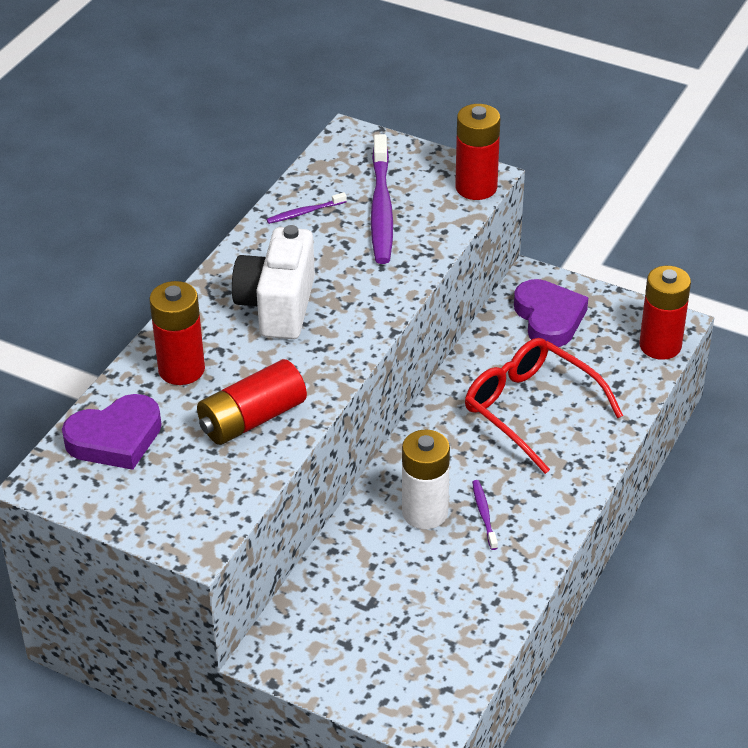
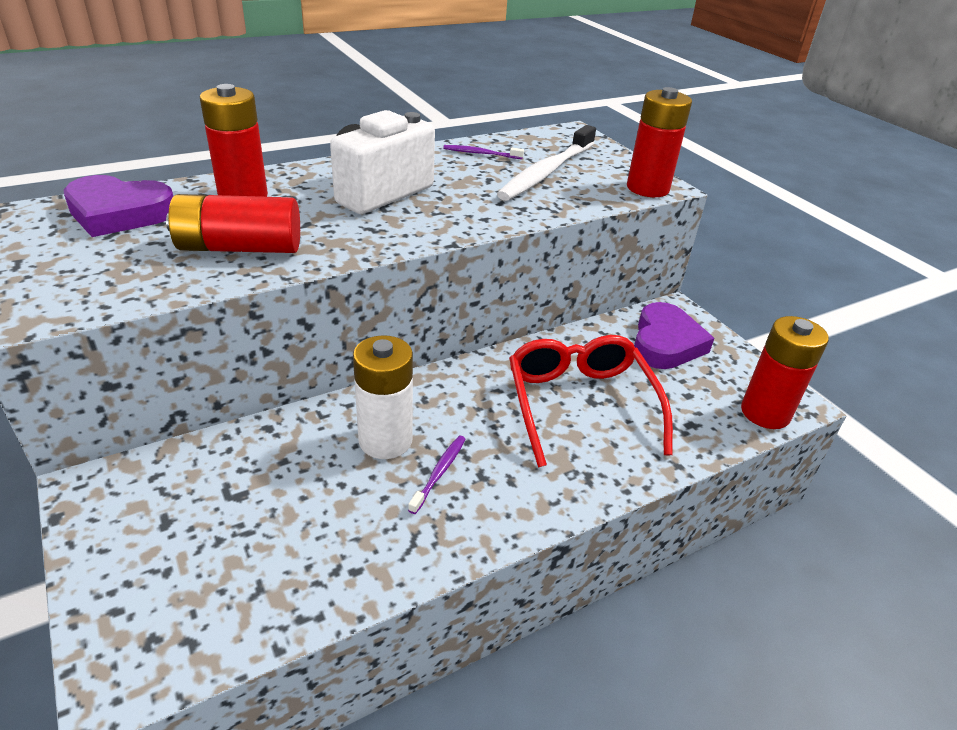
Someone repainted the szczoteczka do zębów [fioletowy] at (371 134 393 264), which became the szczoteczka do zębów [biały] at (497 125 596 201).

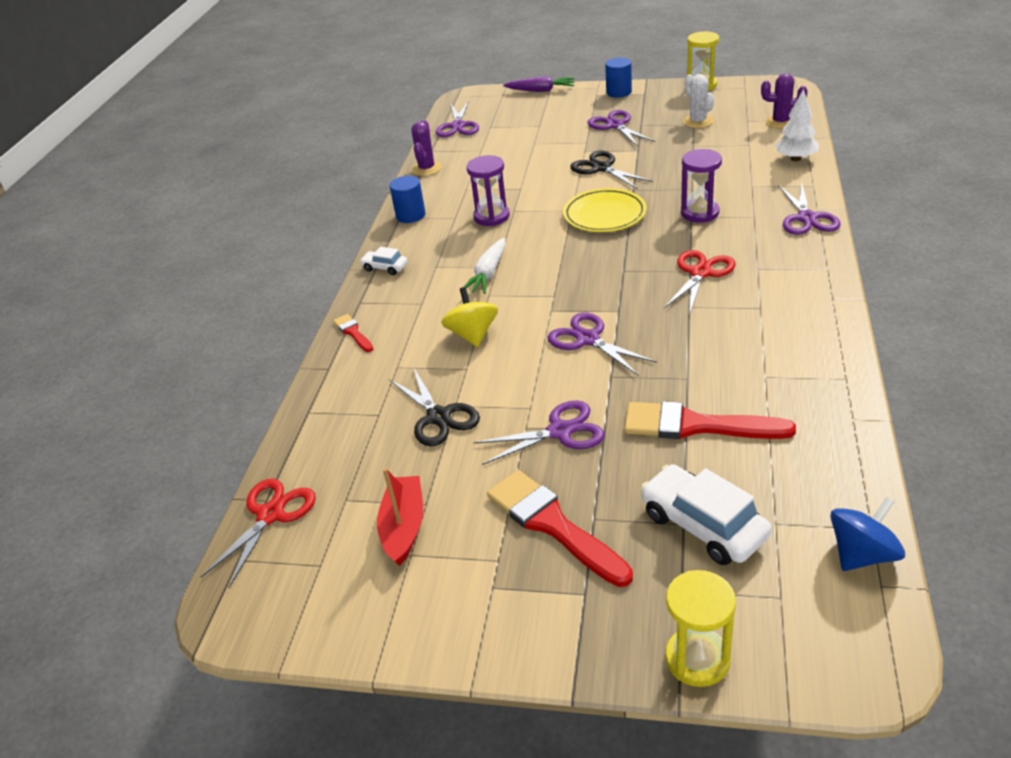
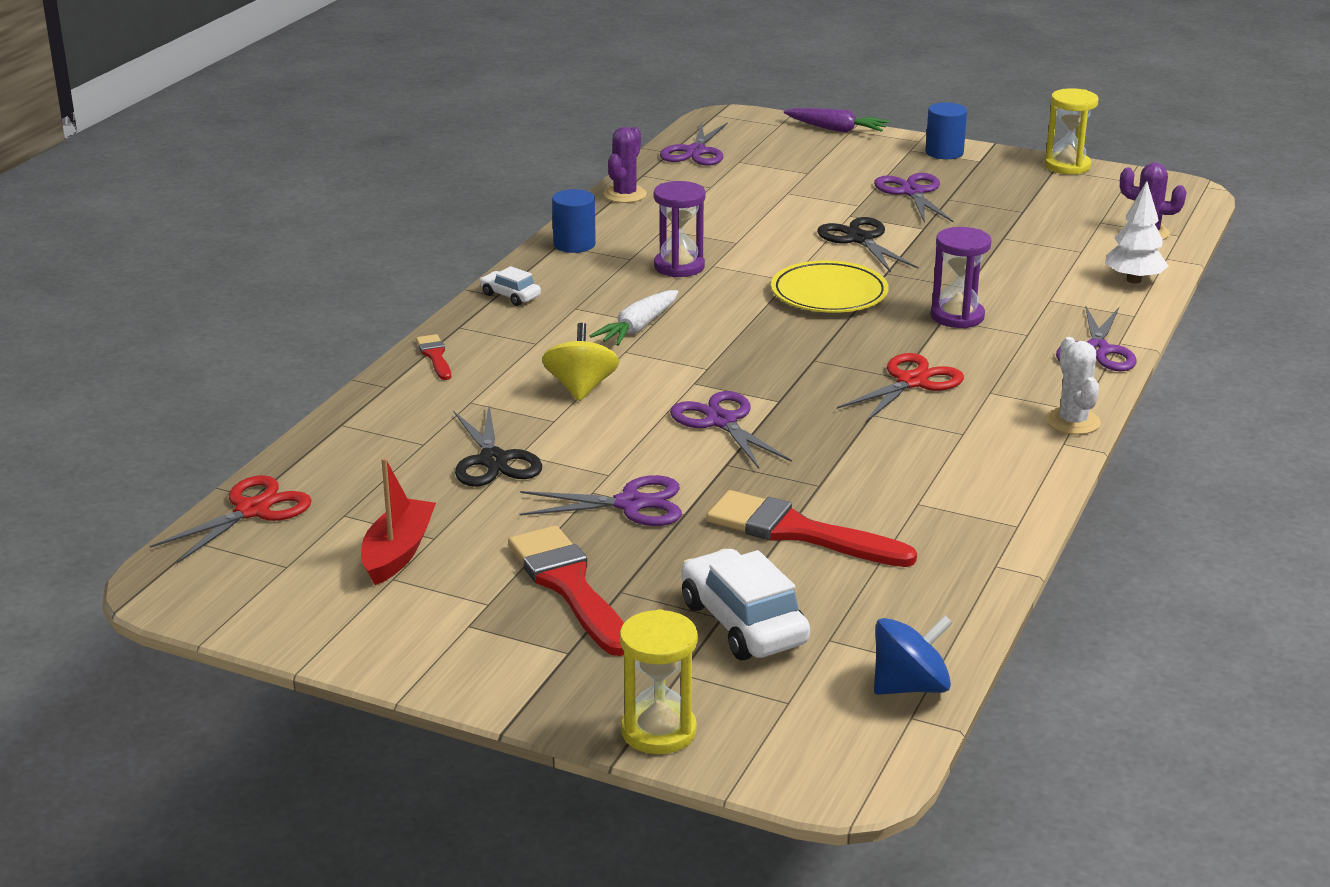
Someone carried the kaktus [biały] from (683 74 714 128) to (1046 337 1101 435).

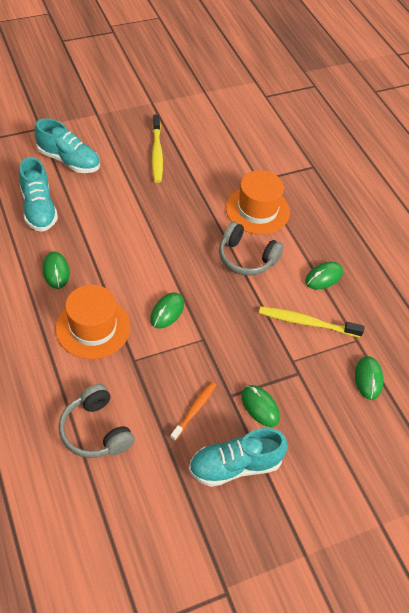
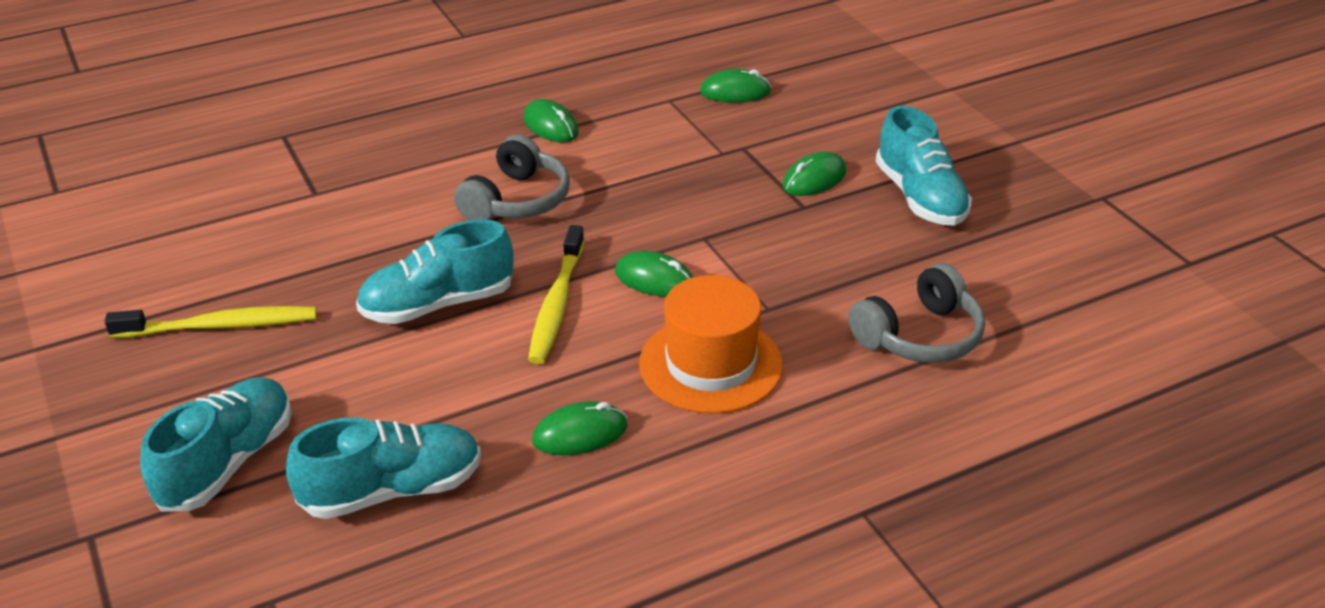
Someone took away the szczoteczka do zębów [pomarańczowy] at (170 382 216 441).
Someone took away the kapelusz [pomarańczowy] at (226 170 290 234).
Someone put down the but [turkusowy] at (356 219 513 324).
Someone carried the szczoteczka do zębów [żółty] from (259 306 365 338) to (528 225 584 364).

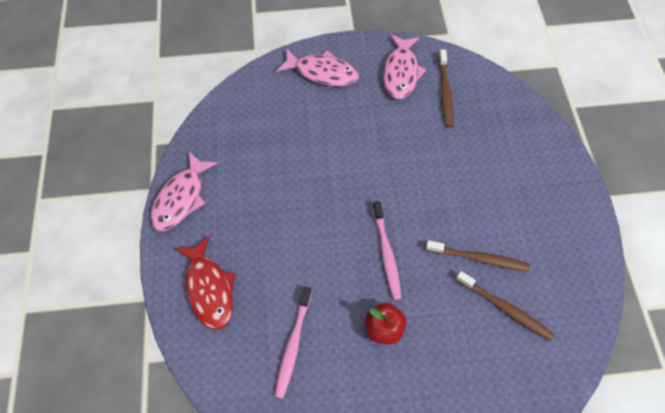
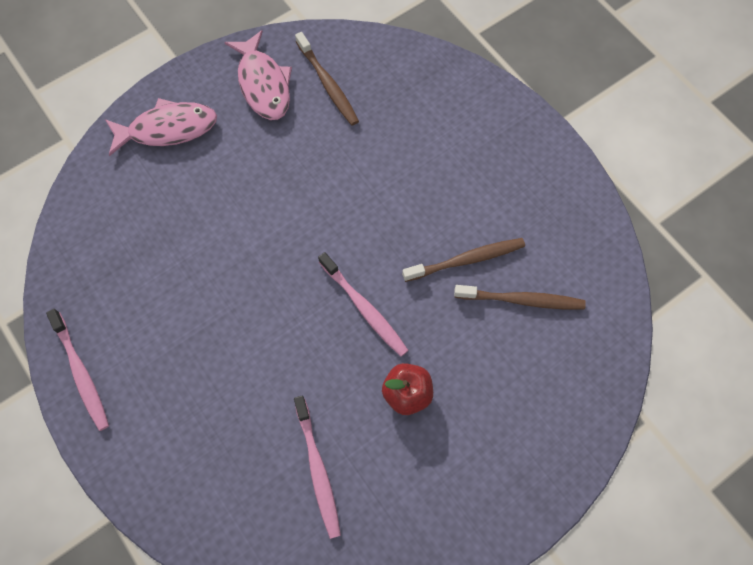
Someone took away the ryba [czerwony] at (175 236 235 330).
Someone swapped the ryba [różowy] at (150 152 218 231) for the szczoteczka do zębów [różowy] at (46 309 109 431).

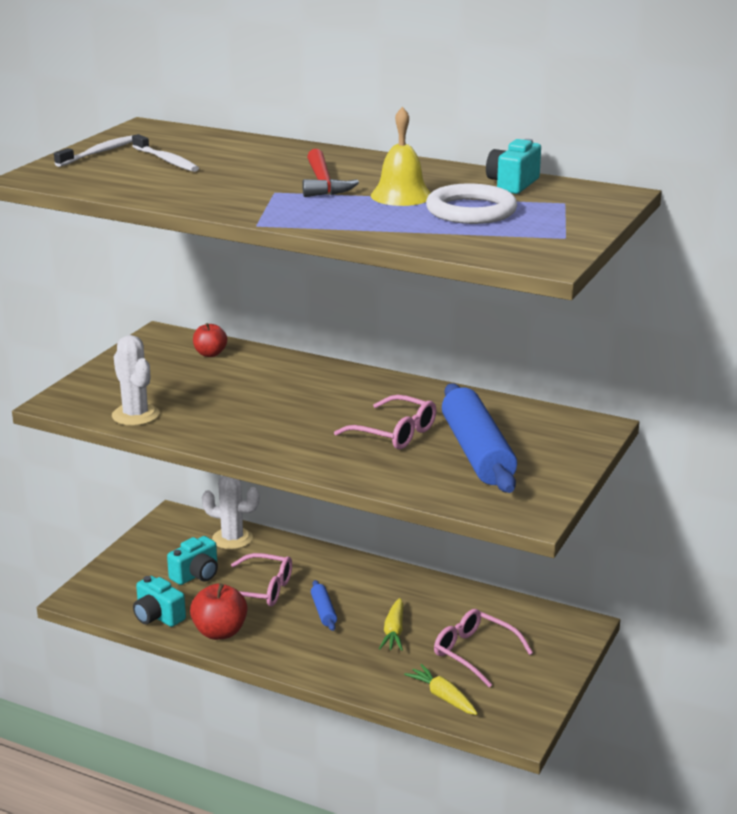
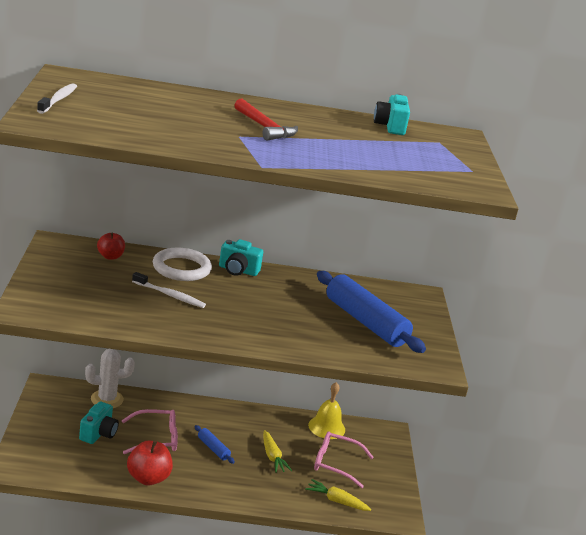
Someone took away the kaktus [biały] at (112 335 160 426).
Someone took away the okulary [różowy] at (334 395 436 449).
Someone carried the szczoteczka do zębów [biały] from (132 134 199 172) to (132 272 206 308).
Someone carried the aparat fotograficzny [turkusowy] from (133 576 186 627) to (219 239 263 276).
Someone carried the dzwonek [żółty] from (371 107 430 206) to (308 382 345 439).
Someone carried the pierścień [biały] from (426 184 517 224) to (153 247 212 281).

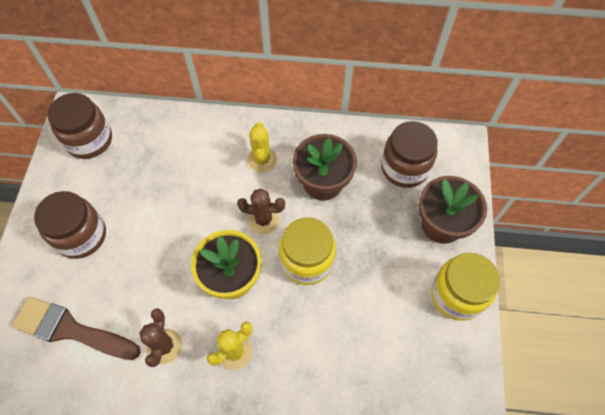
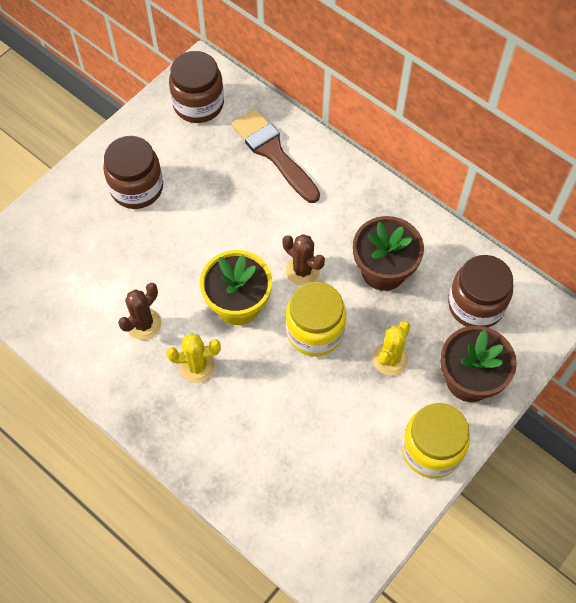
Someone carried the pędzel [brązowy] from (12 297 141 360) to (231 109 320 203).
Someone carried the kaktus [żółty] from (247 122 277 172) to (372 321 410 376).

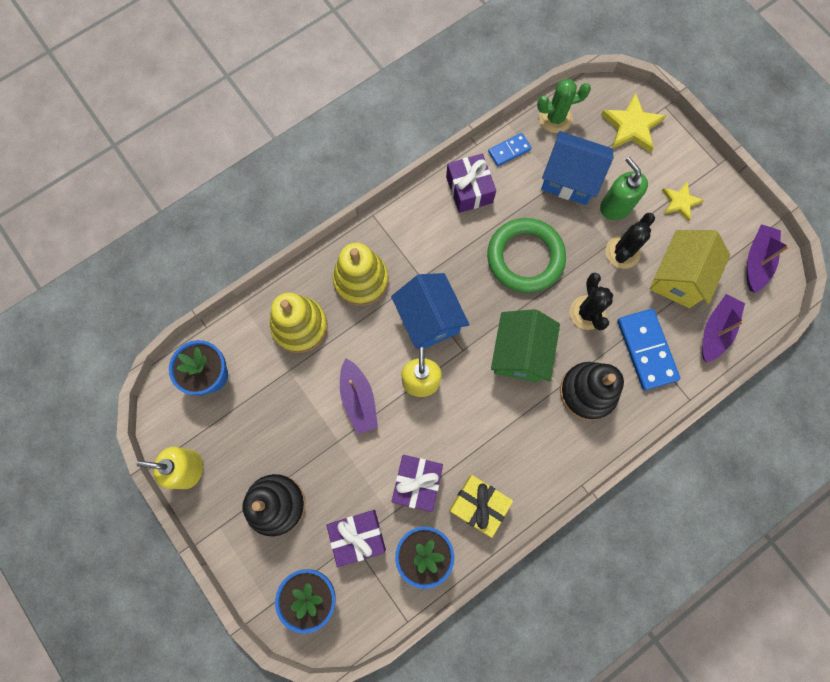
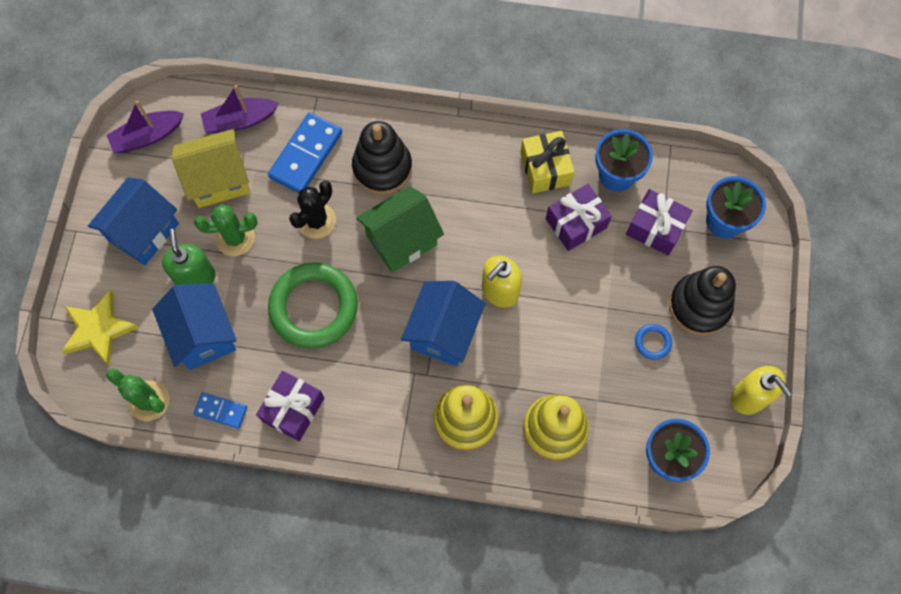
Someone took away the łódka [fioletowy] at (340 358 378 434).
Someone put down the pierścień [niebieski] at (635 324 672 360).
Someone swapped the gwiazda [żółty] at (662 181 704 222) for the domek [niebieski] at (88 177 179 265).
Someone repainted the kaktus [czarny] at (605 213 655 269), which became the kaktus [zielony] at (194 204 258 256).
Someone rotated the dozownik mydła [zielony] at (600 157 648 220) by 150 degrees clockwise.

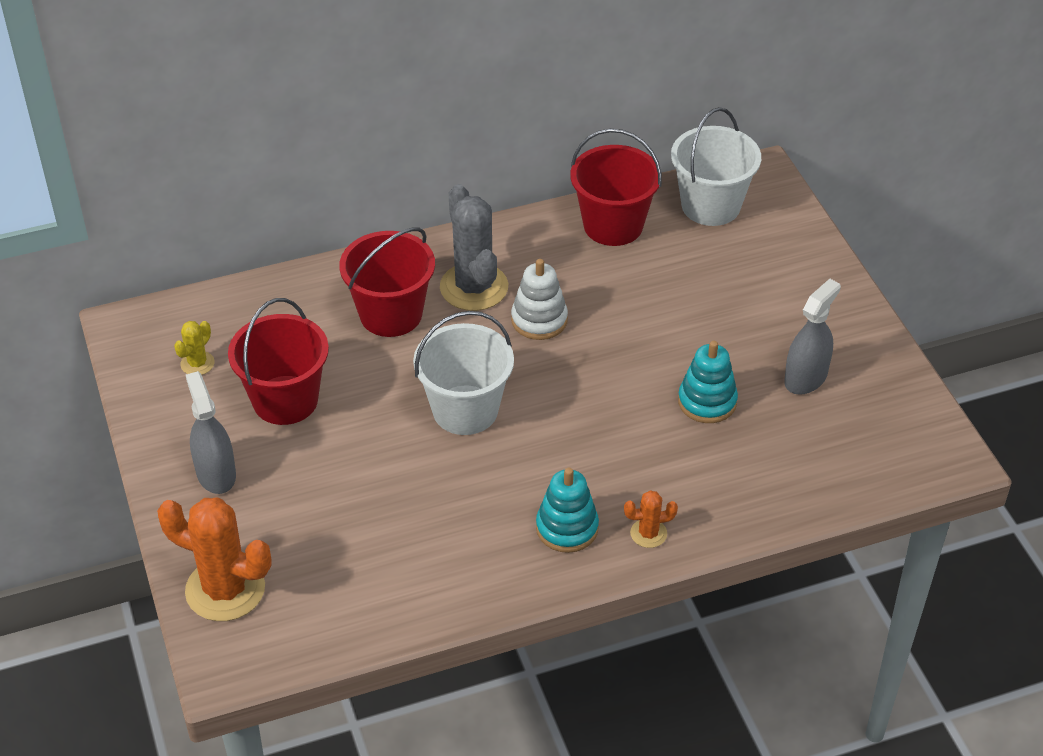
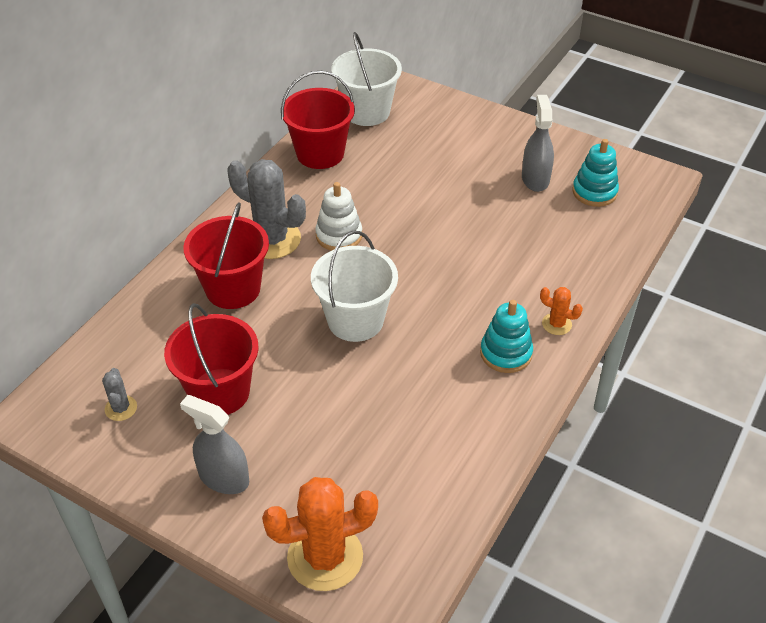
Someone carried the zabawka nakładanka [turkusowy] from (678 341 738 423) to (573 139 619 207).
Someone repainted the kaktus [żółty] at (174 321 215 375), which became the kaktus [szary] at (102 368 137 421).
Someone rotated the kaktus [pomarańczowy] at (624 490 678 548) by 75 degrees clockwise.

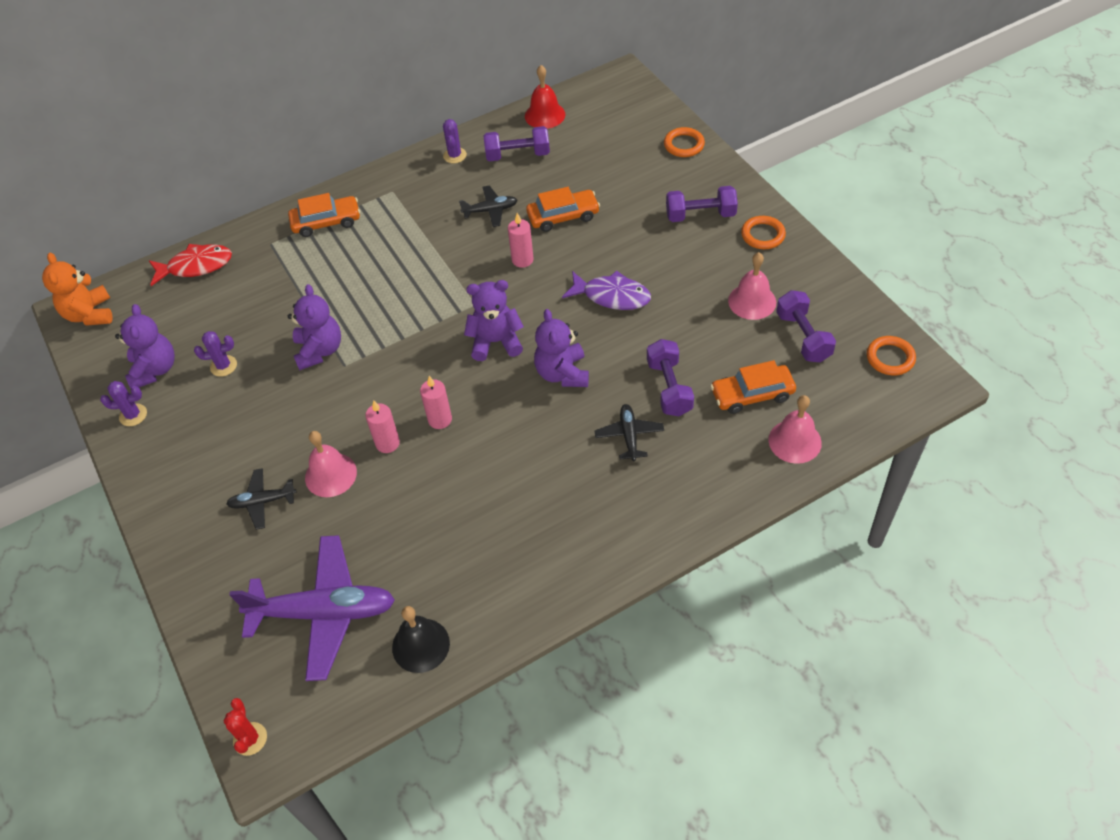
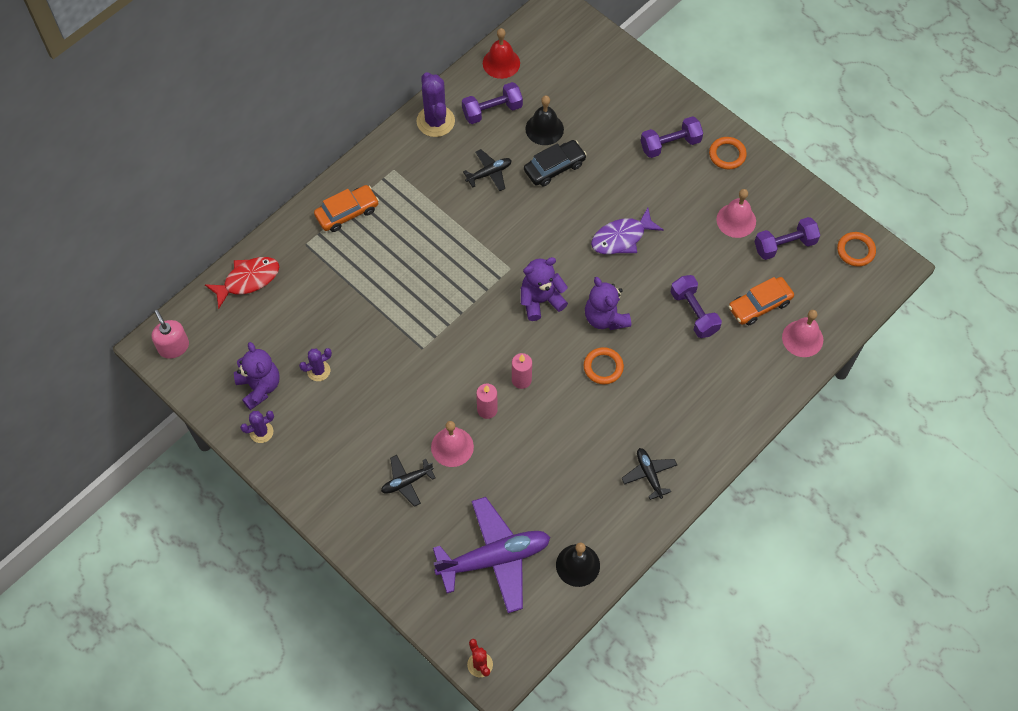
Someone took away the miś [fioletowy] at (288 284 341 371).
Someone took away the świeca [różowy] at (508 213 534 268).
Someone put down the dzwonek [czarny] at (525 96 564 145).
Someone carried the samolot [czarny] from (595 404 664 461) to (622 448 677 500).
Someone carried the pierścień [pomarańczowy] from (664 127 705 157) to (584 347 624 384).
Someone swapped the miś [pomarańczowy] at (42 253 113 326) for the dozownik mydła [różowy] at (152 310 189 359).
Someone repainted the samochód [pomarańczowy] at (526 187 600 232), which became the samochód [czarny] at (524 140 587 186).
Someone rotated the ryba [fioletowy] at (562 270 651 310) by 150 degrees clockwise.
Someone rotated the hantel [fioletowy] at (776 290 836 362) by 75 degrees counterclockwise.
Someone scaled the kaktus [fioletowy] at (443 119 467 163) by 1.78.

